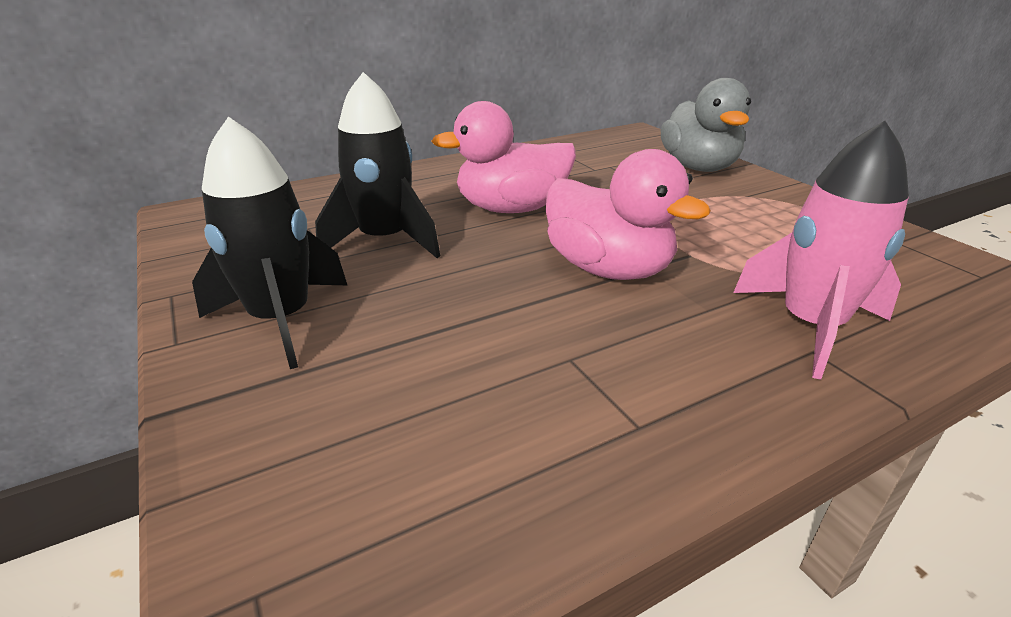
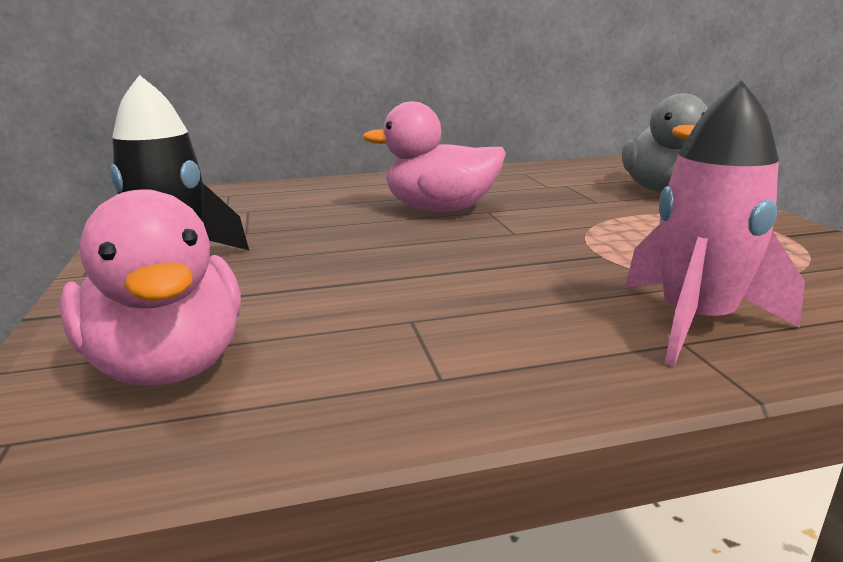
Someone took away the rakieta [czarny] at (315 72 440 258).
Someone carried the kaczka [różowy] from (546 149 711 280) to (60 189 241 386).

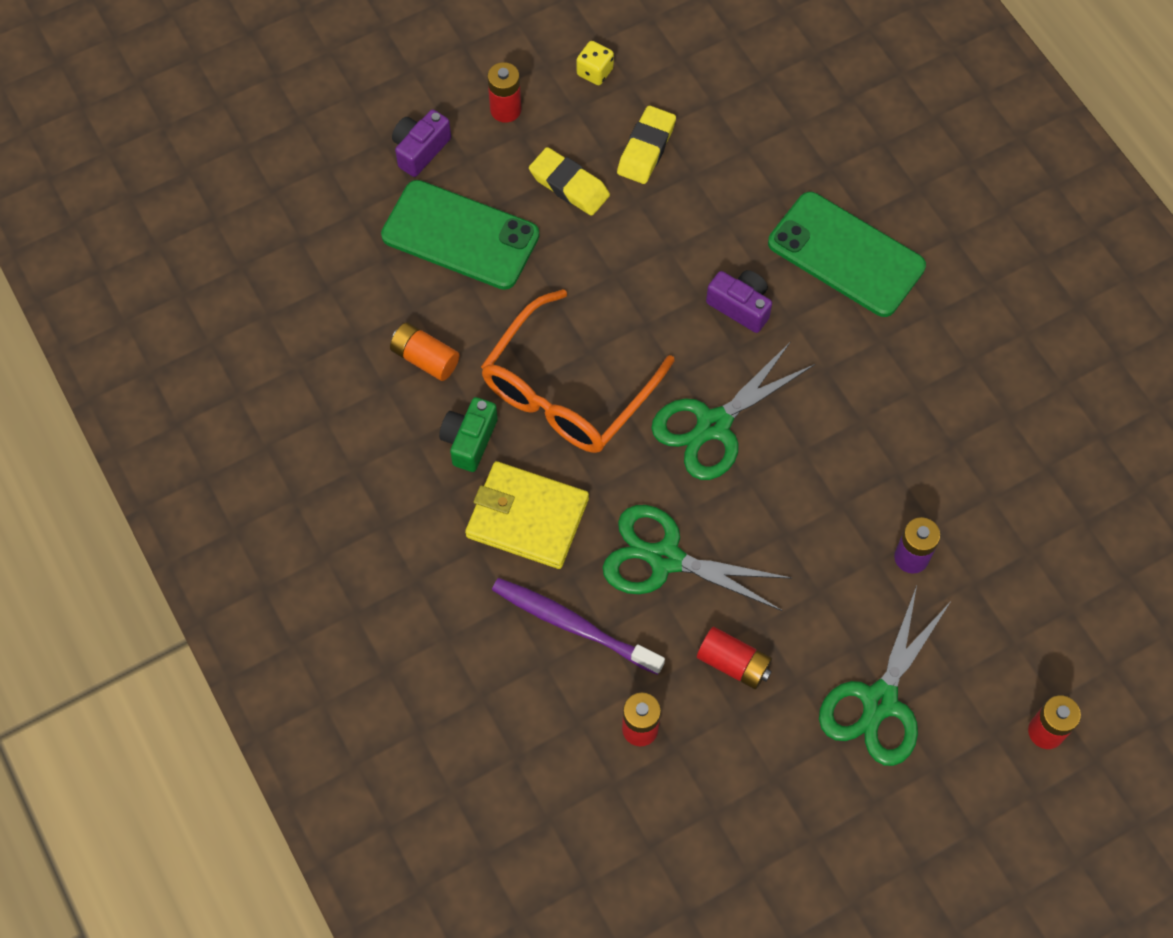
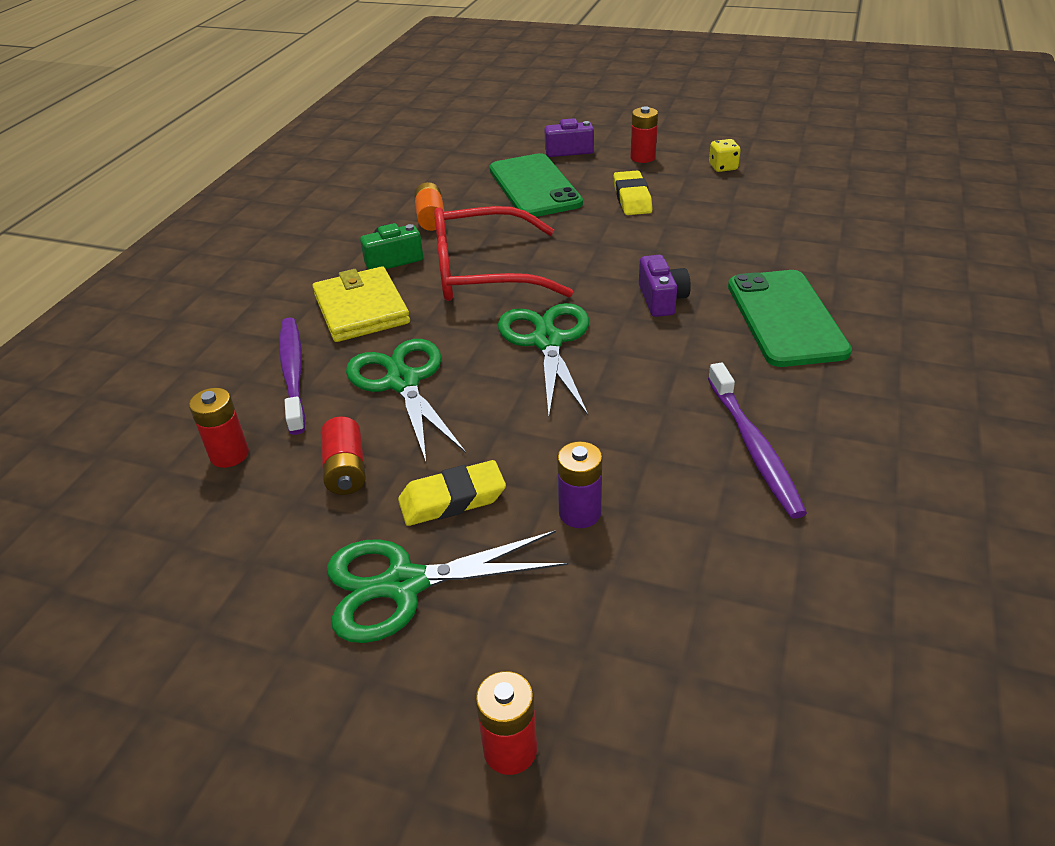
Someone put down the szczoteczka do zębów [fioletowy] at (708 363 807 519).
Someone carried the gumka do mazania [żółty] from (617 106 676 184) to (398 460 506 526).
Someone repainted the okulary [pomarańczowy] at (481 289 674 453), which became the okulary [czerwony] at (434 206 573 301).
Someone rotated the nożyczki [zielony] at (651 341 815 480) by 75 degrees clockwise.

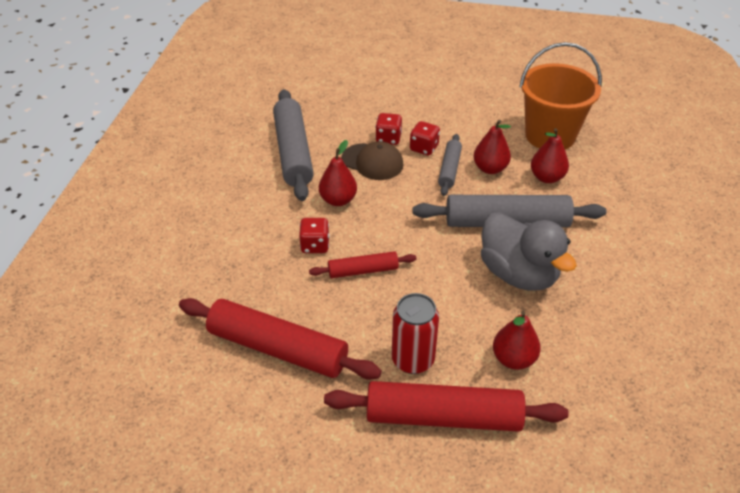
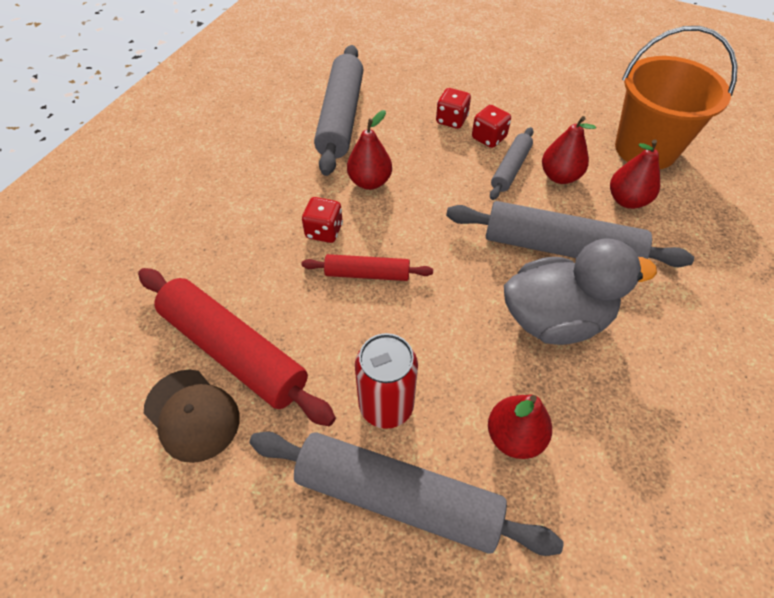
Someone carried the czapka [brązowy] from (341 141 404 180) to (144 369 240 463).
Someone repainted the wałek do ciasta [czerwony] at (324 381 569 432), which became the wałek do ciasta [szary] at (250 431 564 556).
Someone rotated the kaczka [szary] at (481 212 577 291) by 75 degrees counterclockwise.

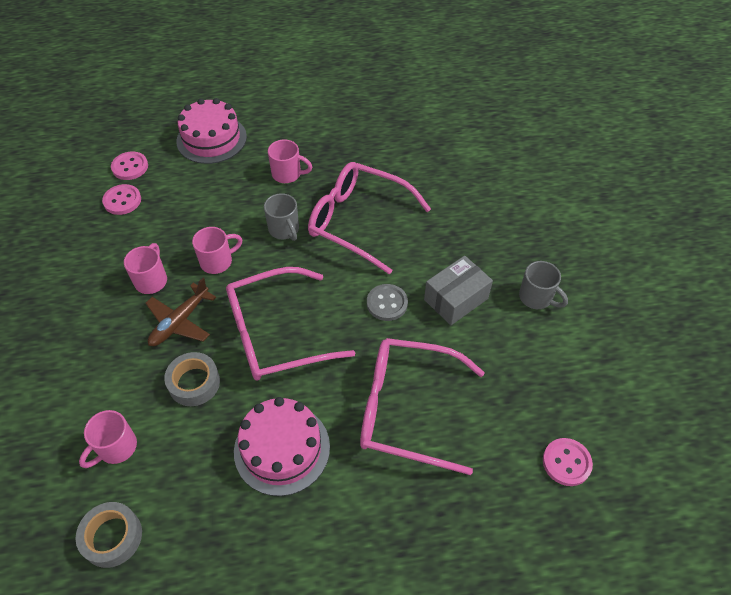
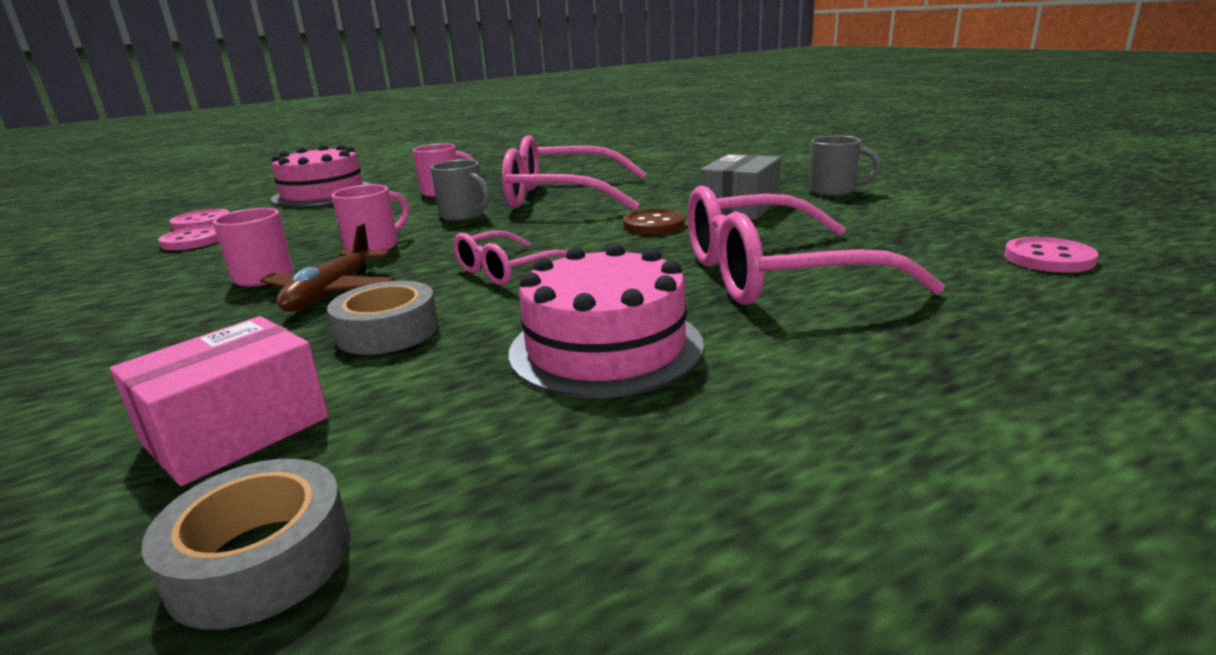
Someone swapped the kubek [różowy] at (79 410 137 468) for the pudełko [różowy] at (110 316 329 486).
Someone repainted the guzik [szary] at (367 284 408 321), which became the guzik [brązowy] at (623 209 685 235).
Someone scaled the okulary [różowy] at (226 267 355 381) by 0.53.

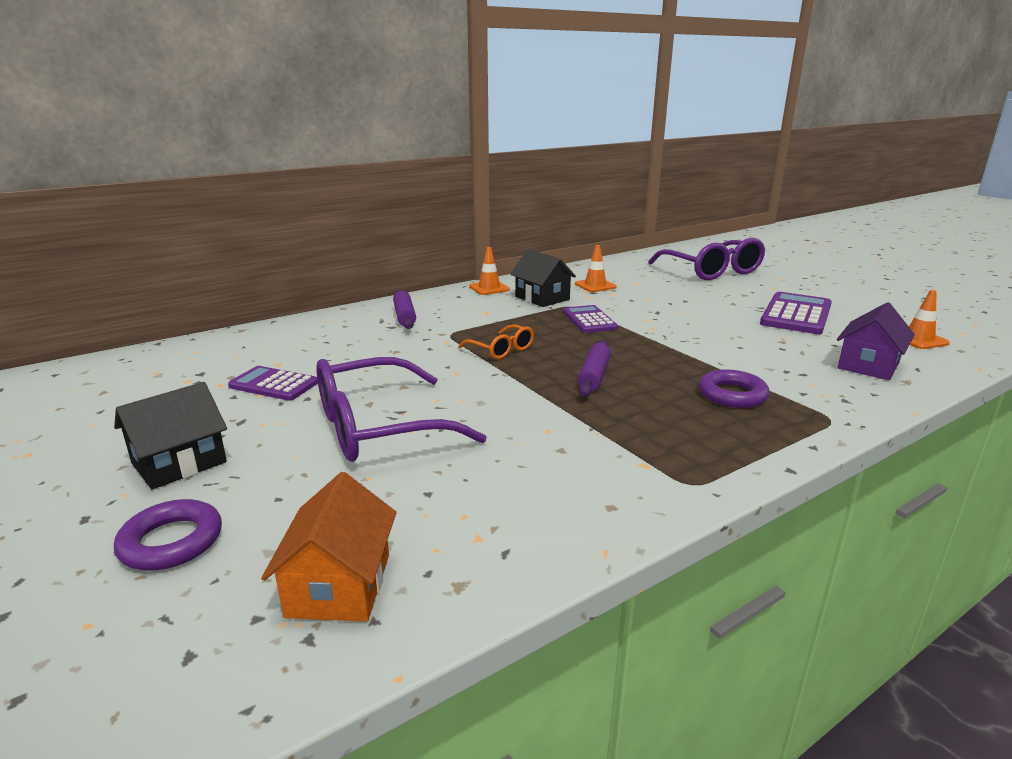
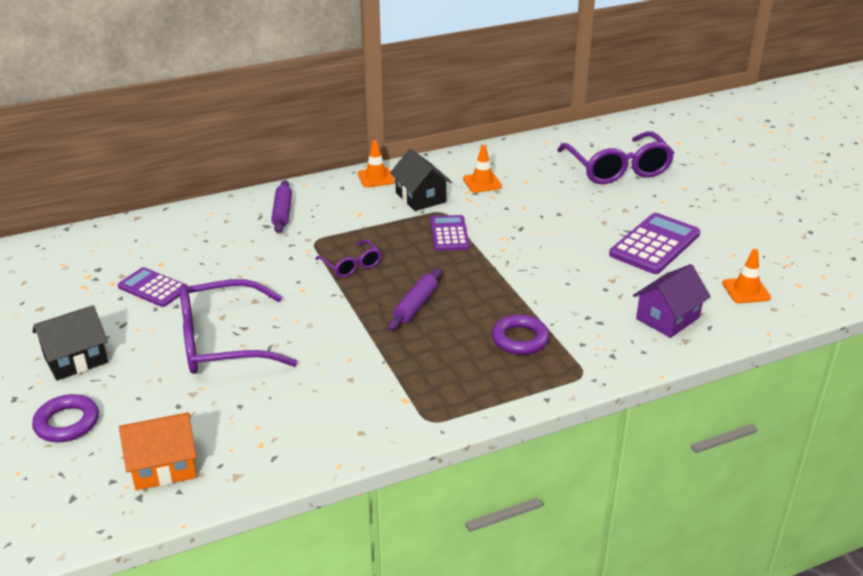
Someone repainted the okulary [pomarańczowy] at (459 324 534 359), which became the okulary [fioletowy] at (315 240 382 278).
Someone rotated the domek [pomarańczowy] at (261 472 397 622) by 60 degrees clockwise.

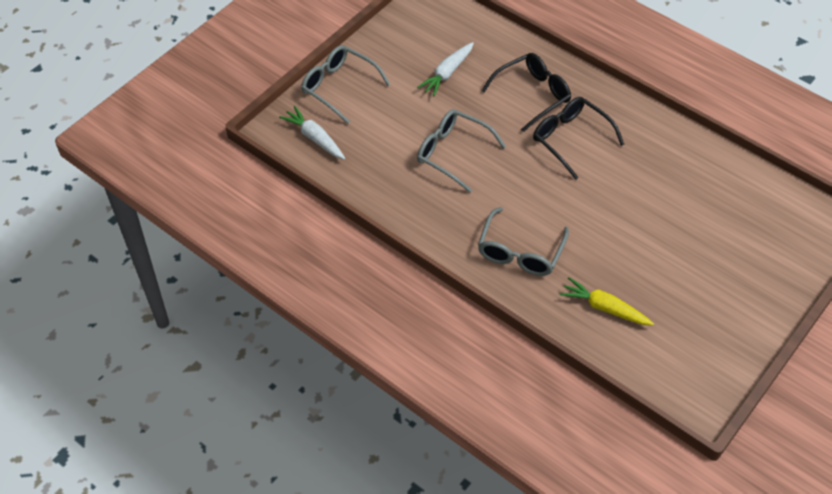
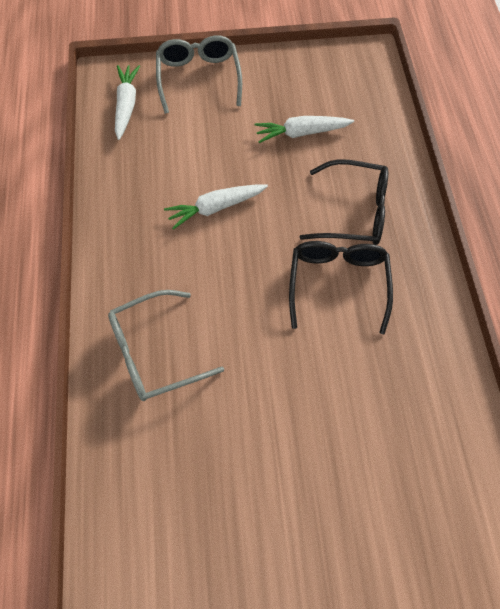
Someone took away the marchewka [żółty] at (560 277 654 325).
Someone swapped the okulary [szary] at (417 109 506 193) for the marchewka [biały] at (164 184 268 230).

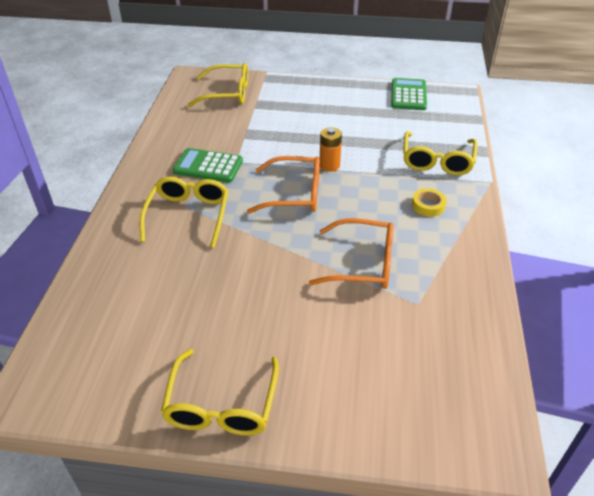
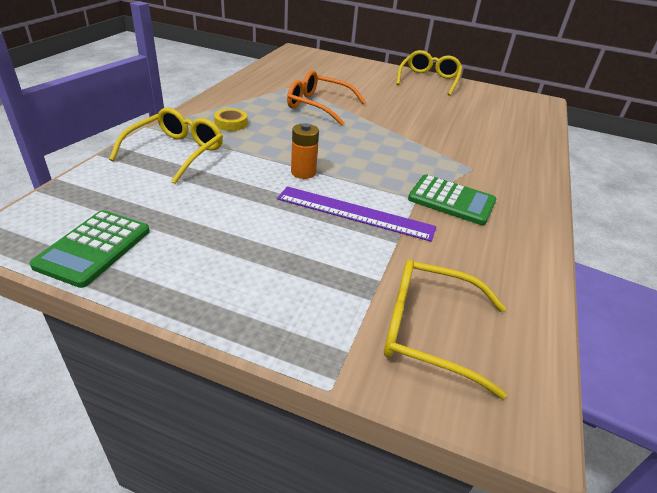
Someone took away the okulary [żółty] at (140 177 229 248).
Someone took away the okulary [pomarańczowy] at (247 156 320 214).
Someone put down the linijka [fioletowy] at (277 186 436 242).

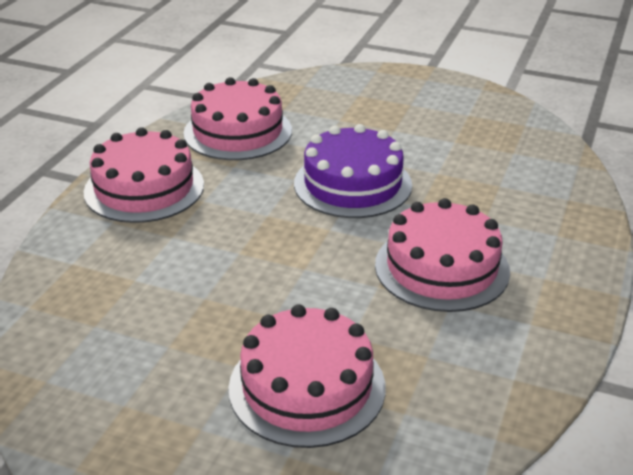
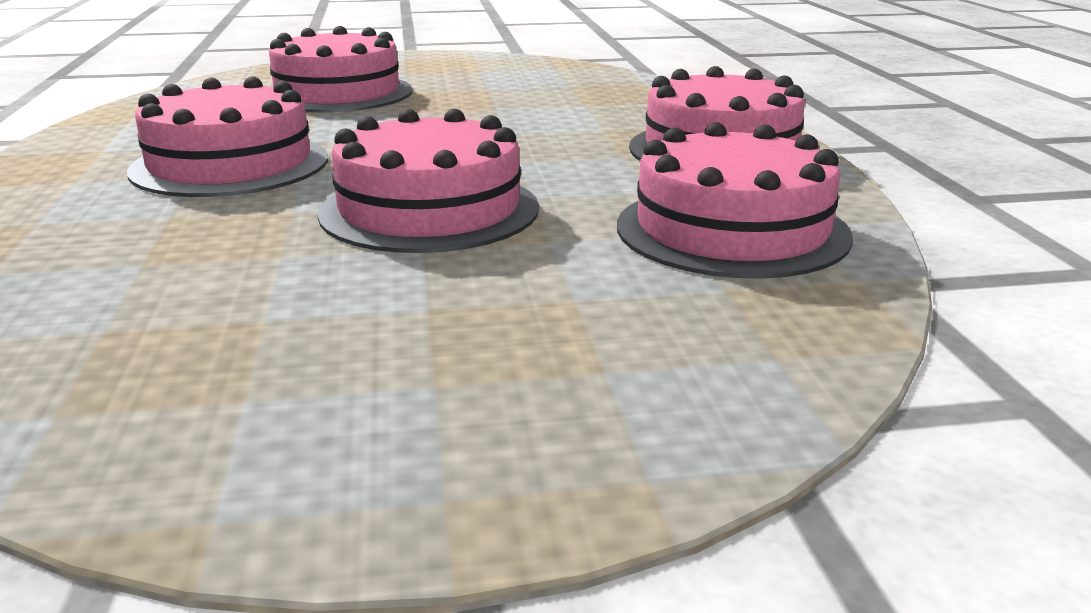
Someone repainted the tort [fioletowy] at (294 124 412 218), which became the tort [różowy] at (317 109 539 253).

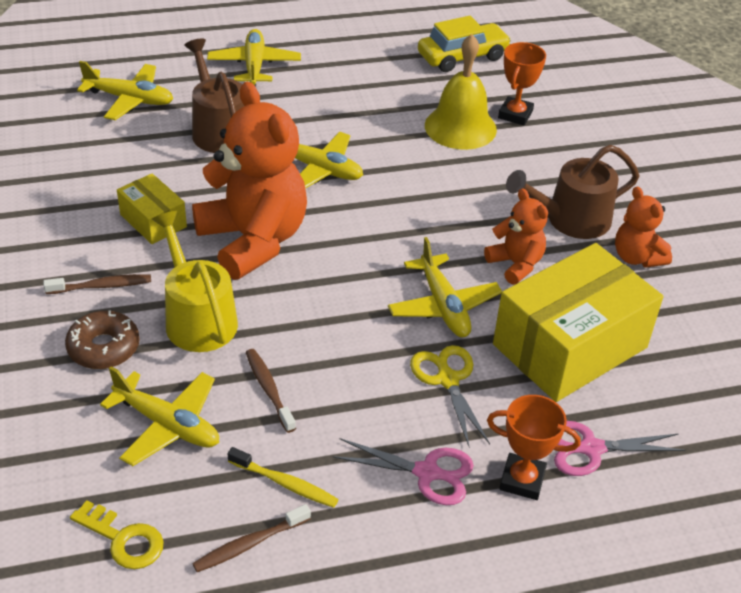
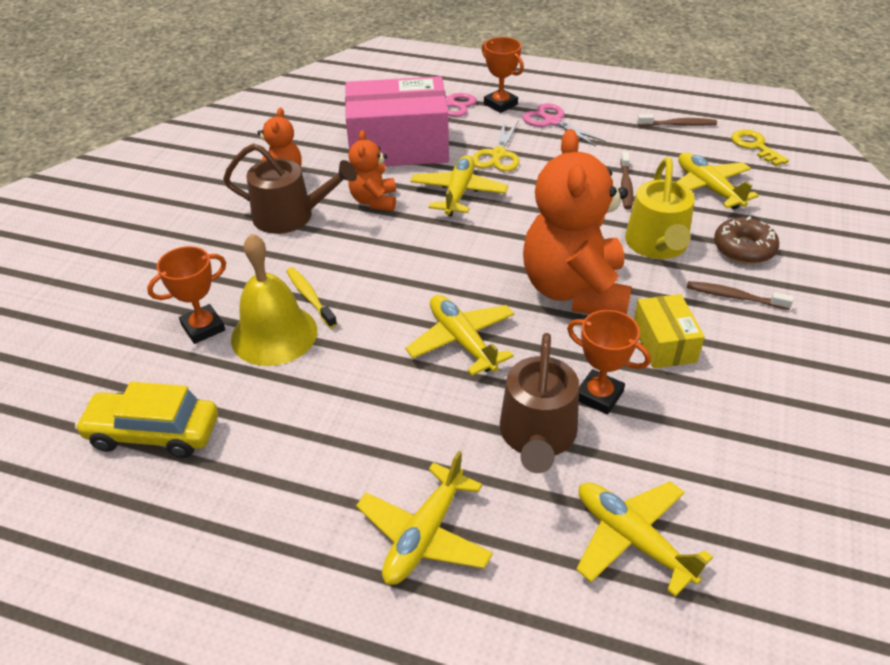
Someone put down the puchar [pomarańczowy] at (567 310 651 415).
Someone carried the szczoteczka do zębów [żółty] from (227 447 339 508) to (286 267 337 328).
Someone repainted the pudełko [żółty] at (493 243 663 402), which became the pudełko [różowy] at (345 76 449 166).

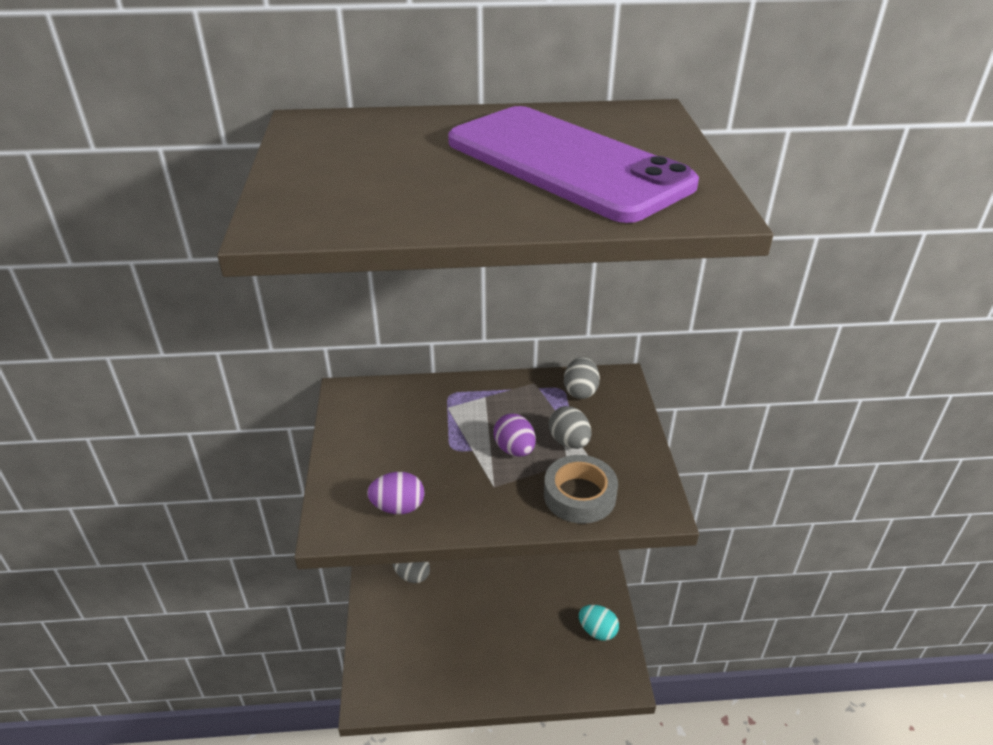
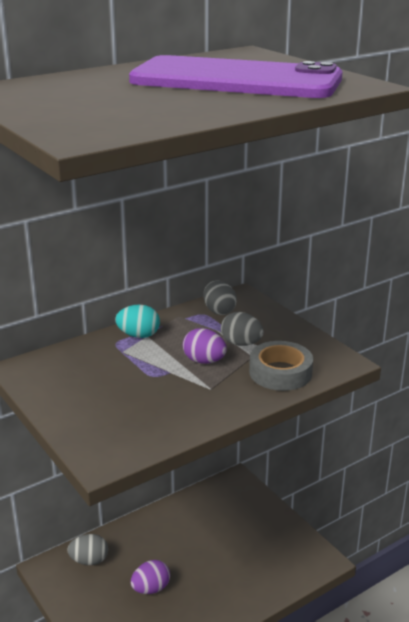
Someone carried the jajko [fioletowy] from (367 472 425 514) to (131 560 170 594).
Someone carried the jajko [turkusowy] from (579 605 619 641) to (115 304 160 338).

